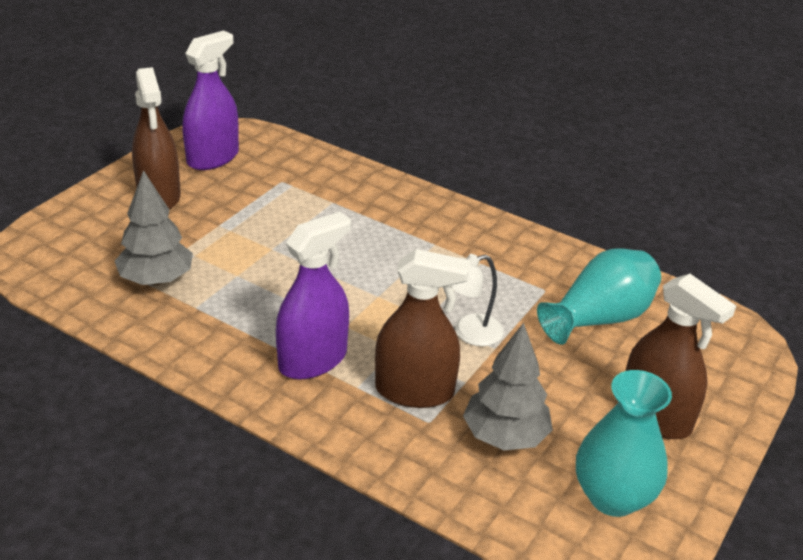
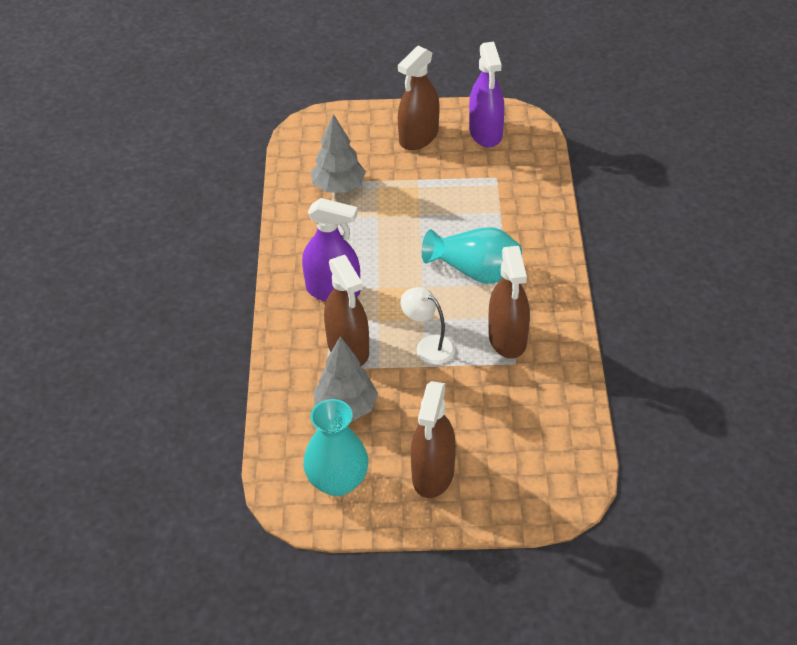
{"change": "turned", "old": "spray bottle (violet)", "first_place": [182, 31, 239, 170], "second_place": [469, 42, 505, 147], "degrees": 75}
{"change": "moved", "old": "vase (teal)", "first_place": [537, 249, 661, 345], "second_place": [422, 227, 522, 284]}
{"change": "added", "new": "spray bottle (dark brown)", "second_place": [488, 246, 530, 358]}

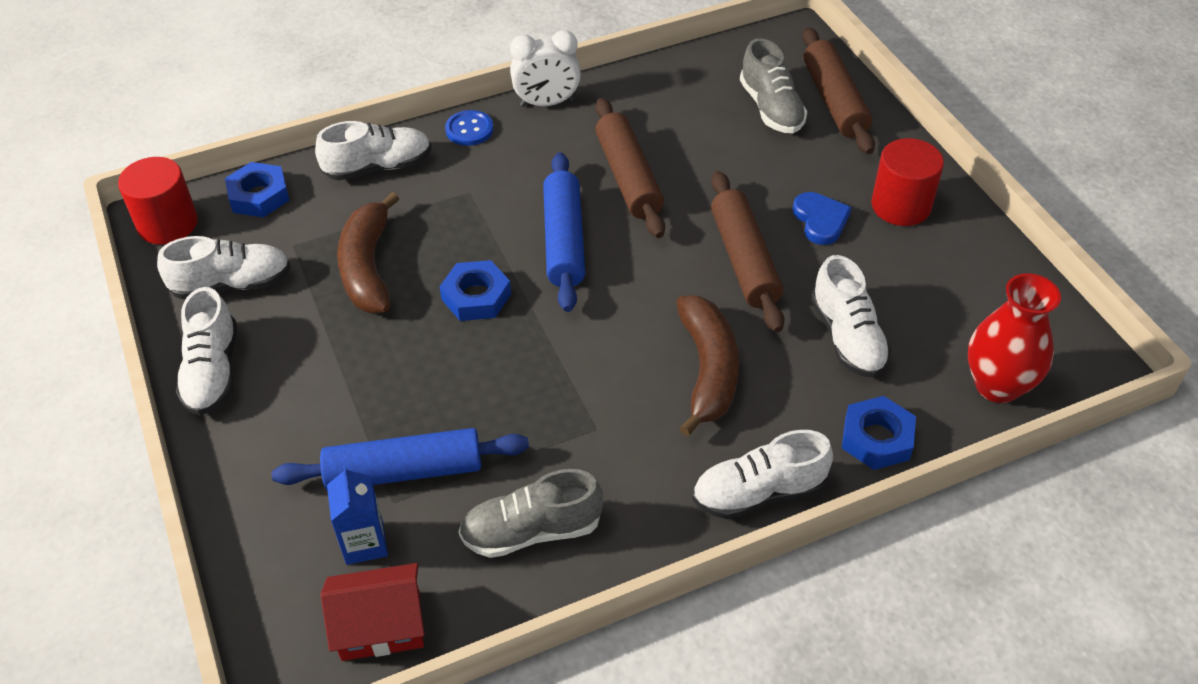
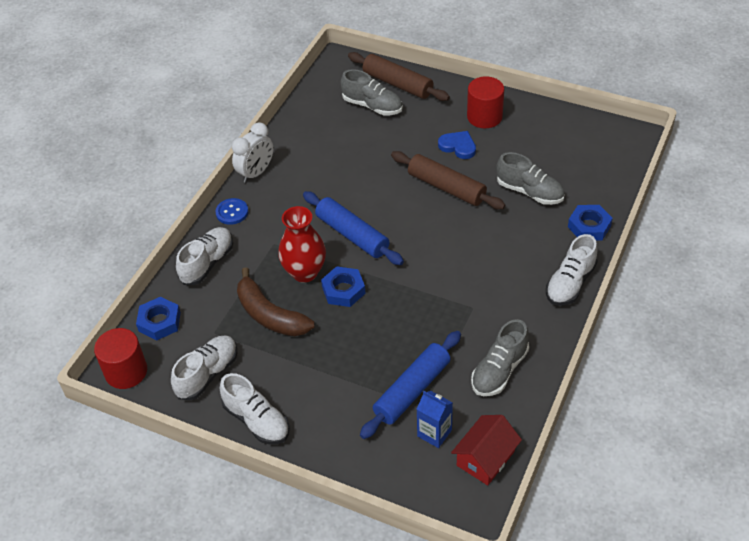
{"change": "removed", "old": "rolling pin (dark brown)", "first_place": [595, 98, 665, 238]}
{"change": "recoloured", "old": "lace-up shoe (pure white)", "new": "lace-up shoe (ash-grey)", "first_place": [811, 255, 892, 378], "second_place": [496, 152, 565, 205]}
{"change": "moved", "old": "vase (red)", "first_place": [968, 273, 1061, 403], "second_place": [278, 206, 326, 283]}
{"change": "removed", "old": "banana (dark brown)", "first_place": [676, 296, 739, 436]}

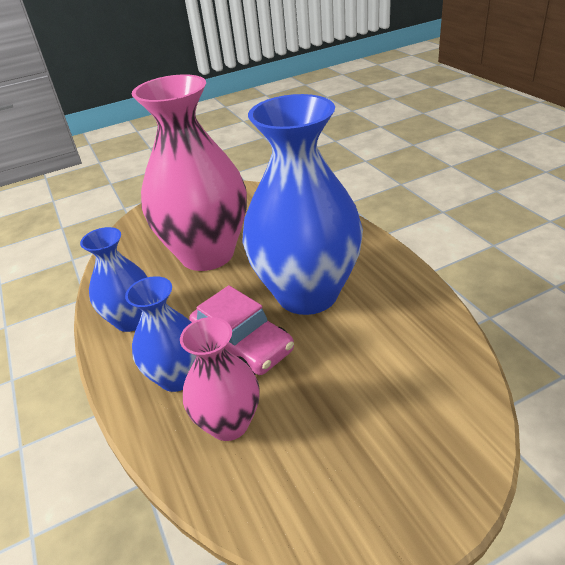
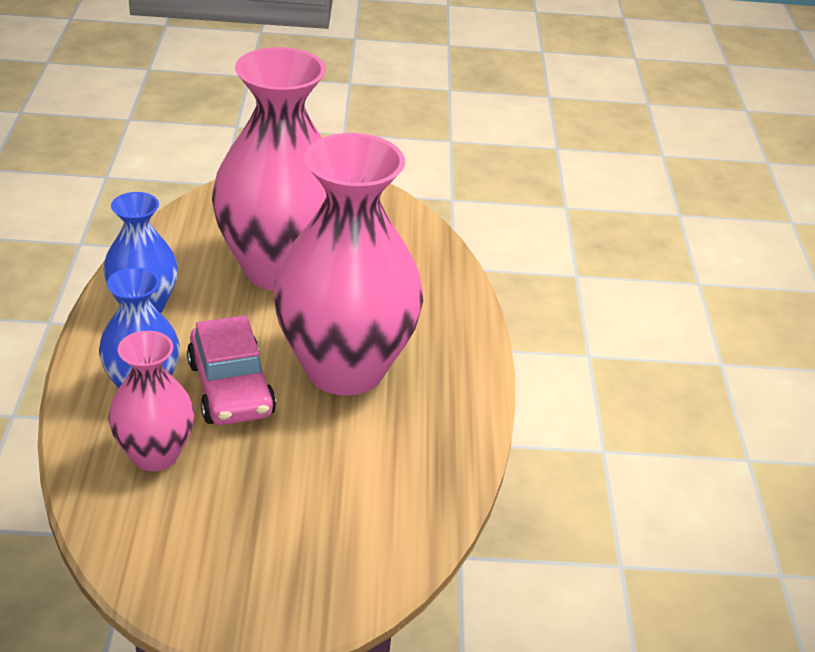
{"change": "recoloured", "old": "vase (royal blue)", "new": "vase (pink)", "first_place": [243, 94, 363, 315], "second_place": [273, 133, 423, 396]}

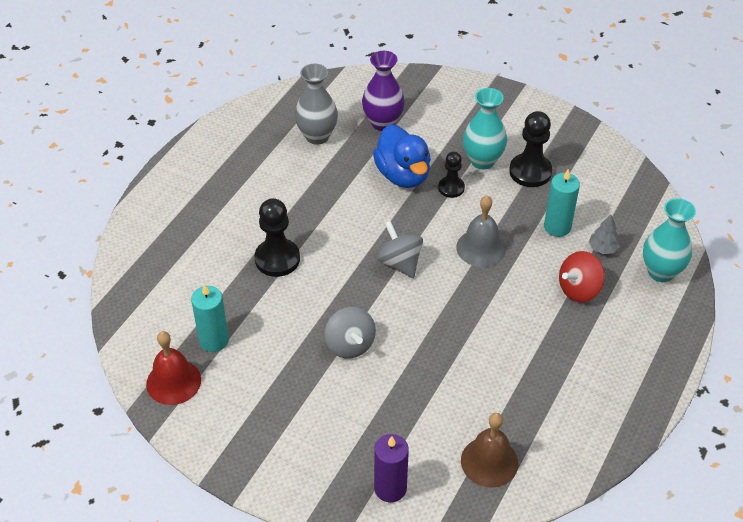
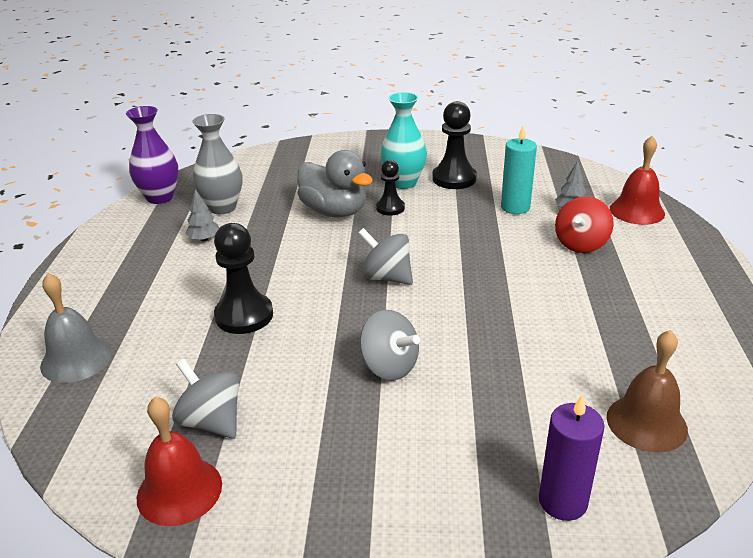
{"change": "moved", "old": "vase (violet)", "first_place": [362, 51, 405, 131], "second_place": [126, 106, 179, 204]}
{"change": "recoloured", "old": "toy duck (royal blue)", "new": "toy duck (ash-grey)", "first_place": [373, 124, 431, 188], "second_place": [297, 150, 373, 218]}
{"change": "moved", "old": "school bell (ash-grey)", "first_place": [456, 196, 506, 267], "second_place": [40, 273, 112, 383]}
{"change": "replaced", "old": "vase (teal)", "new": "school bell (red)", "first_place": [643, 198, 696, 282], "second_place": [610, 136, 665, 225]}
{"change": "replaced", "old": "candle (teal)", "new": "toy top (ash-grey)", "first_place": [191, 284, 229, 352], "second_place": [172, 359, 240, 439]}
{"change": "added", "new": "tree (ash-grey)", "second_place": [185, 189, 219, 242]}

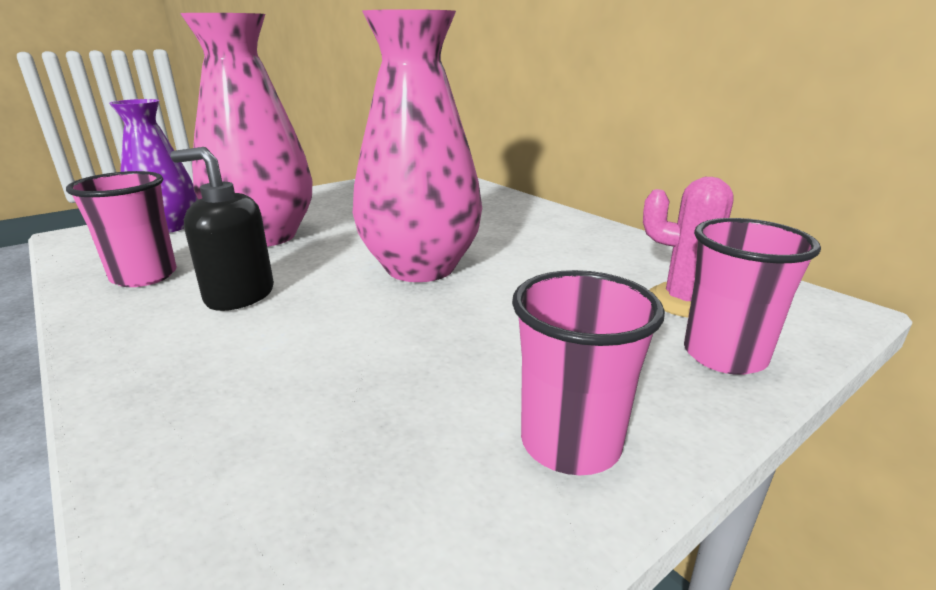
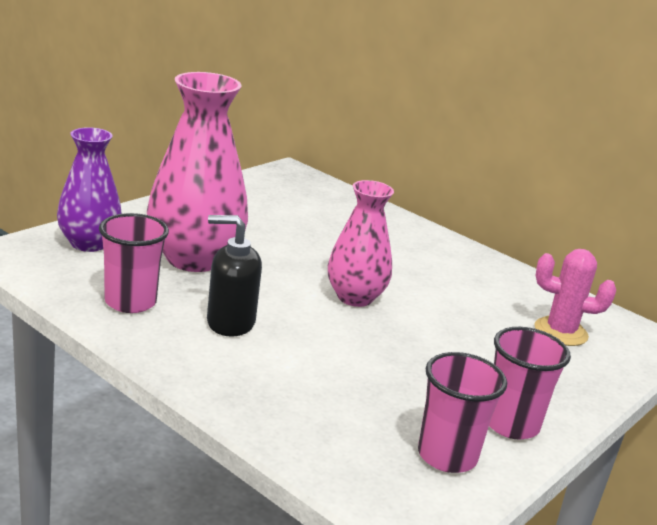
{"change": "resized", "old": "vase (pink)", "first_place": [353, 9, 482, 282], "second_place": [328, 180, 394, 307], "factor": 0.63}
{"change": "moved", "old": "beaker (pink)", "first_place": [684, 218, 821, 375], "second_place": [418, 352, 507, 473]}

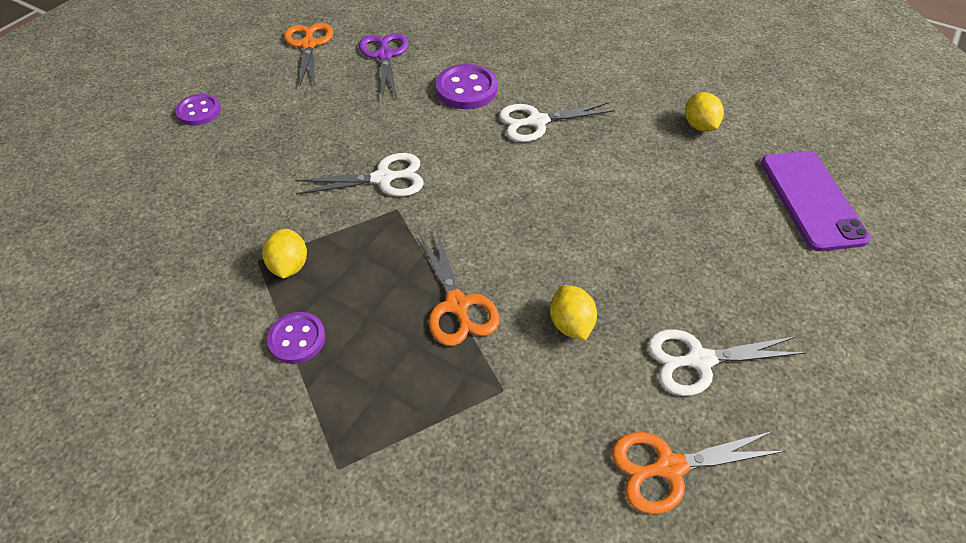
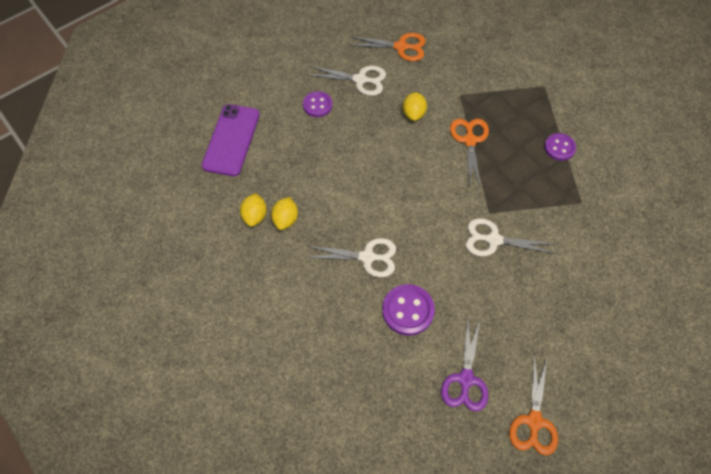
{"change": "moved", "old": "button (violet)", "first_place": [176, 94, 221, 126], "second_place": [303, 91, 332, 117]}
{"change": "moved", "old": "citrus fruit (yellow)", "first_place": [262, 229, 307, 279], "second_place": [271, 197, 298, 230]}

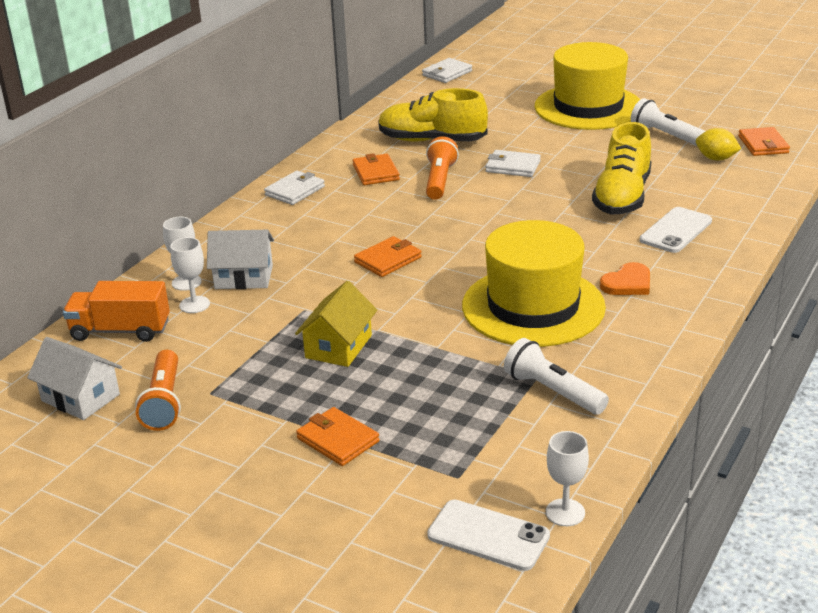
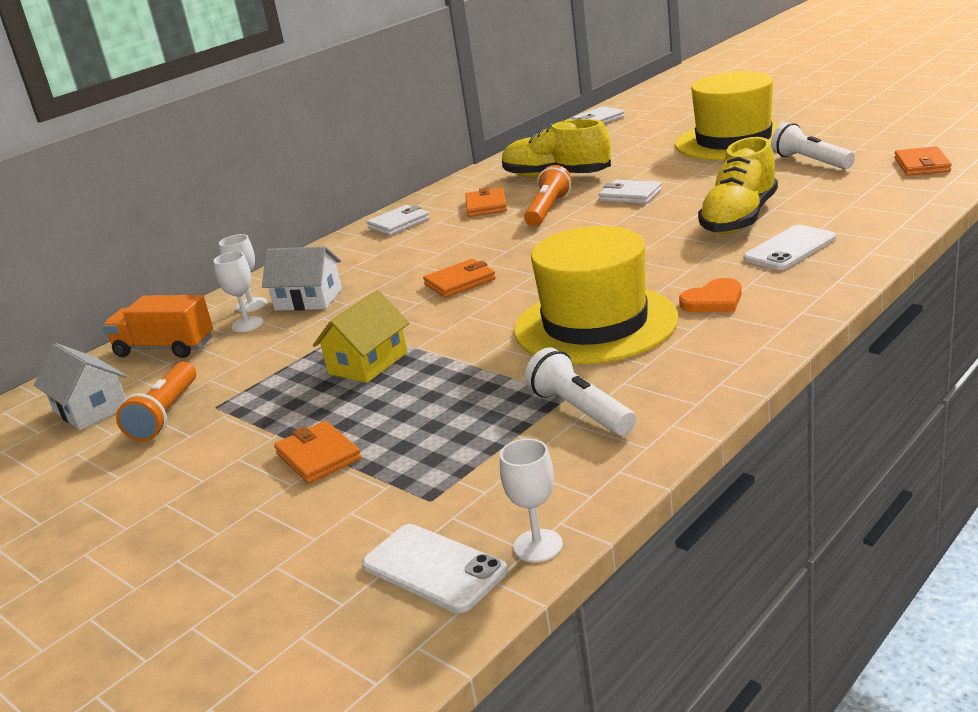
{"change": "removed", "old": "citrus fruit (yellow)", "first_place": [696, 128, 741, 161]}

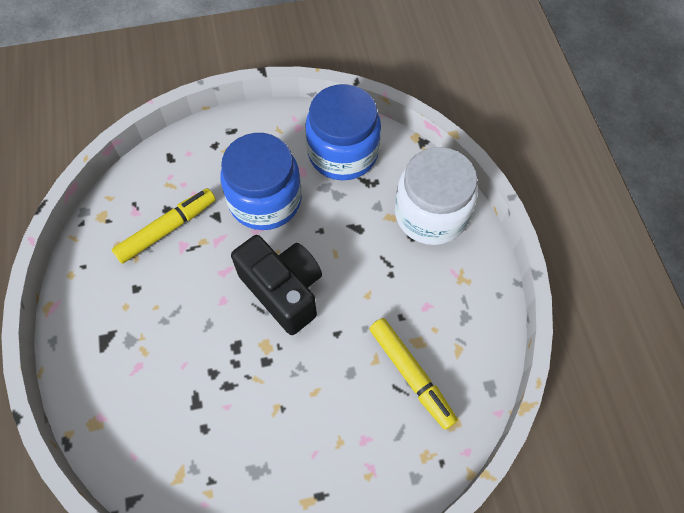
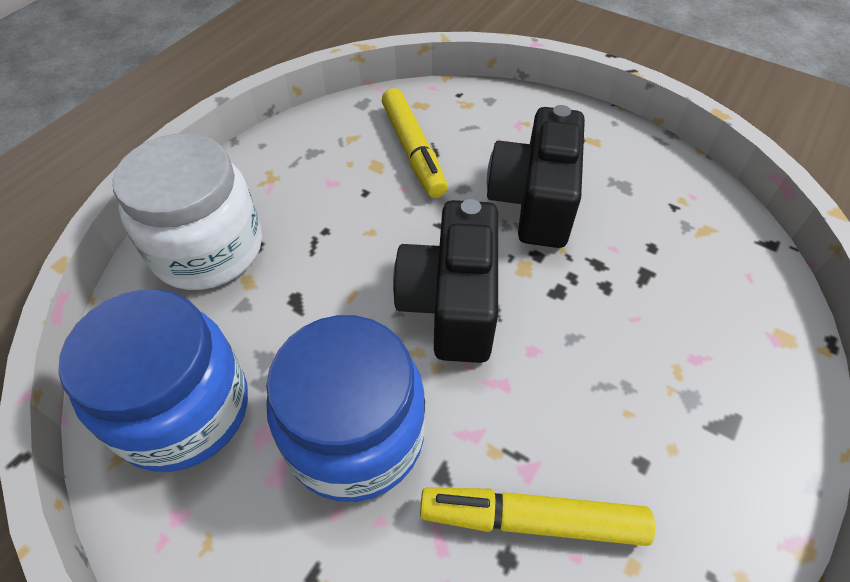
{"change": "turned", "old": "marker (yellow)", "first_place": [369, 318, 458, 430], "second_place": [382, 88, 448, 198], "degrees": 150}
{"change": "added", "new": "camera (black)", "second_place": [487, 105, 585, 248]}

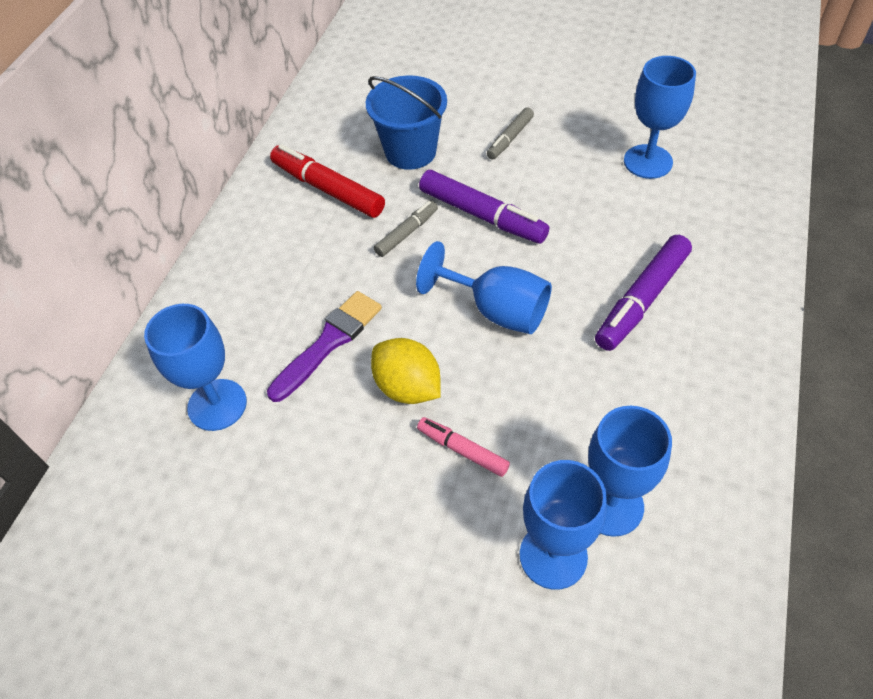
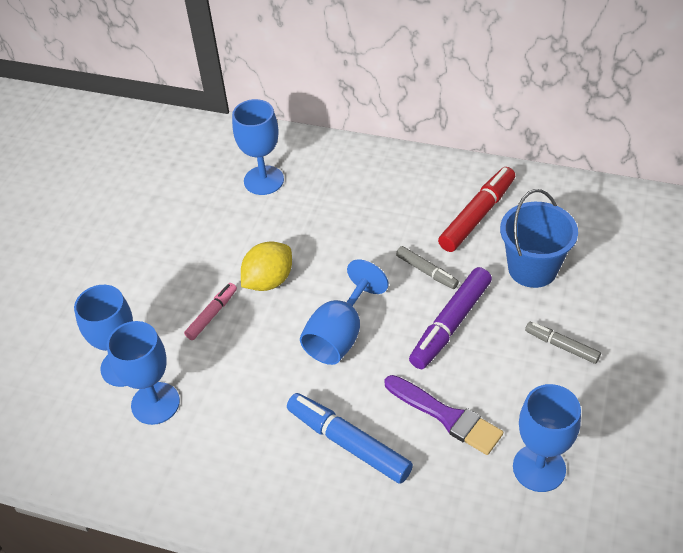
{"change": "recoloured", "old": "marker (violet)", "new": "marker (royal blue)", "first_place": [595, 235, 692, 351], "second_place": [287, 393, 413, 484]}
{"change": "moved", "old": "paintbrush (violet)", "first_place": [267, 291, 382, 402], "second_place": [385, 375, 503, 455]}

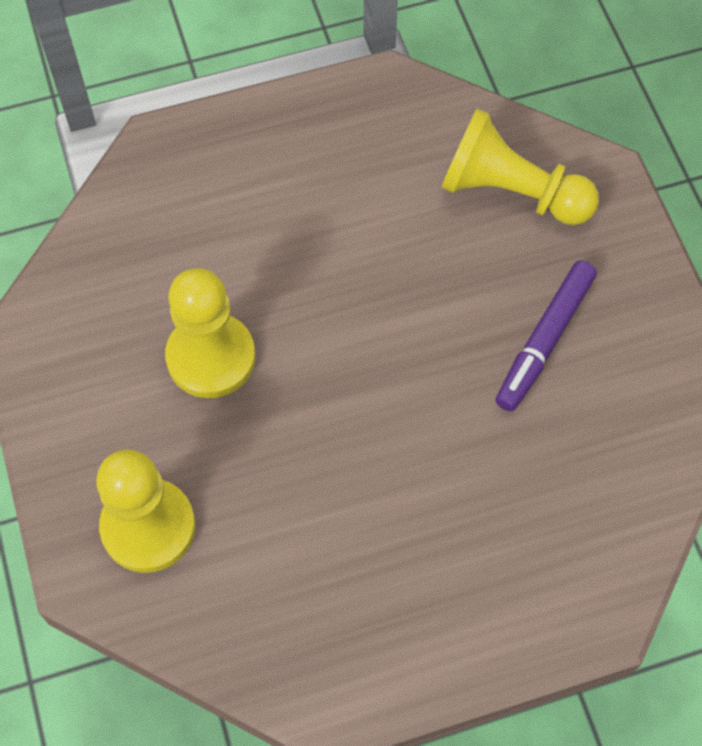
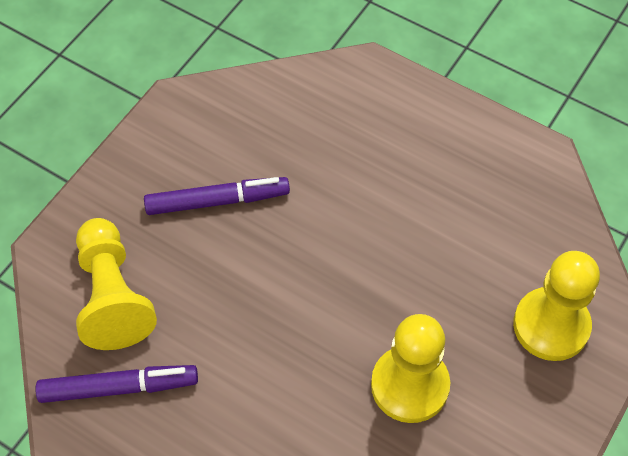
{"change": "added", "new": "marker (violet)", "second_place": [36, 365, 198, 403]}

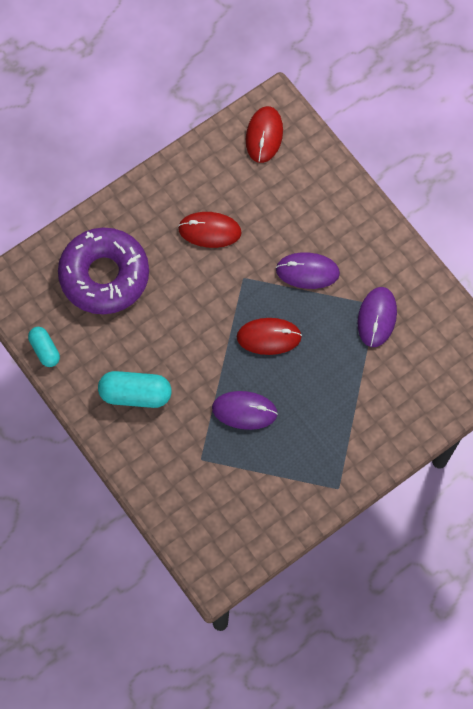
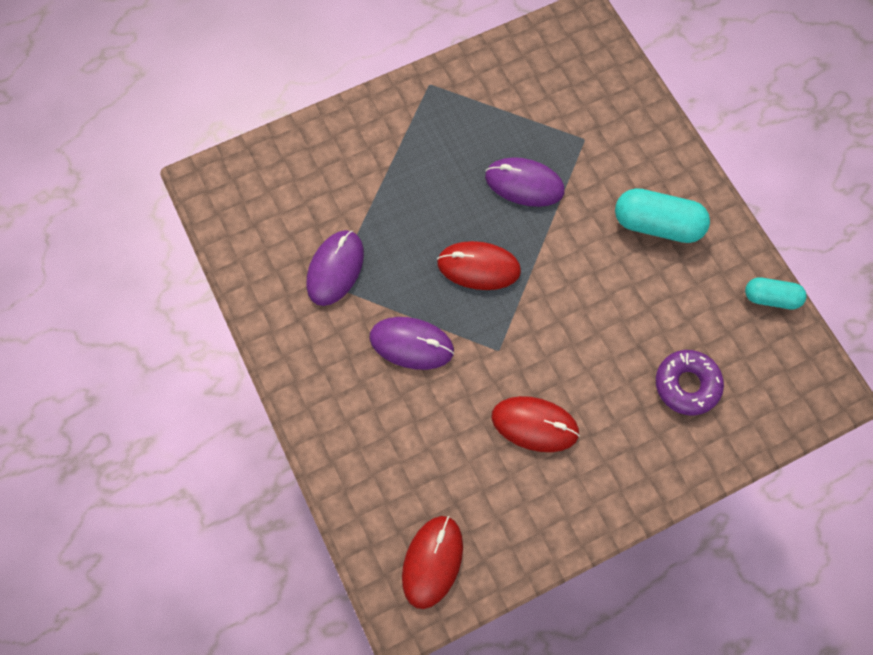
{"change": "resized", "old": "doughnut (violet)", "first_place": [58, 228, 149, 314], "second_place": [656, 350, 724, 416], "factor": 0.54}
{"change": "turned", "old": "pill shape (teal)", "first_place": [28, 327, 60, 367], "second_place": [745, 277, 807, 309], "degrees": -60}

